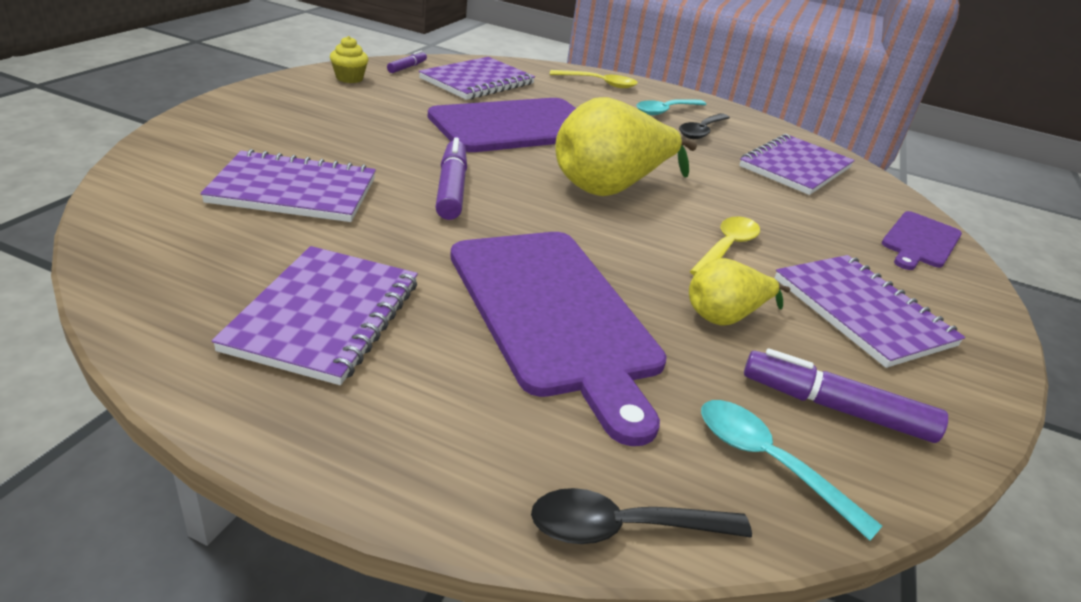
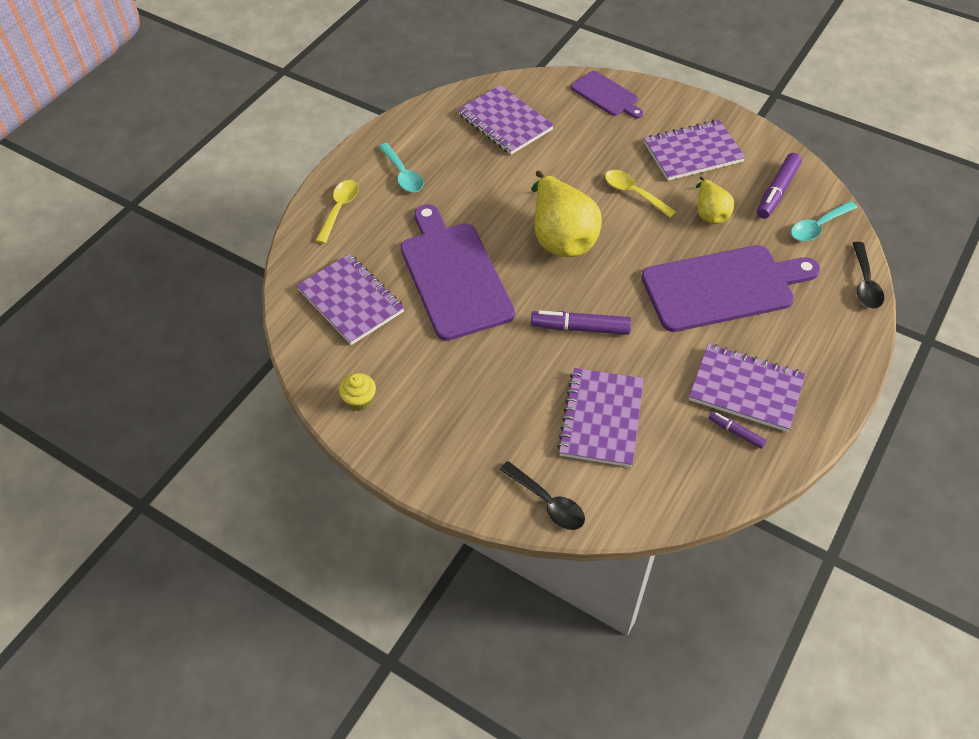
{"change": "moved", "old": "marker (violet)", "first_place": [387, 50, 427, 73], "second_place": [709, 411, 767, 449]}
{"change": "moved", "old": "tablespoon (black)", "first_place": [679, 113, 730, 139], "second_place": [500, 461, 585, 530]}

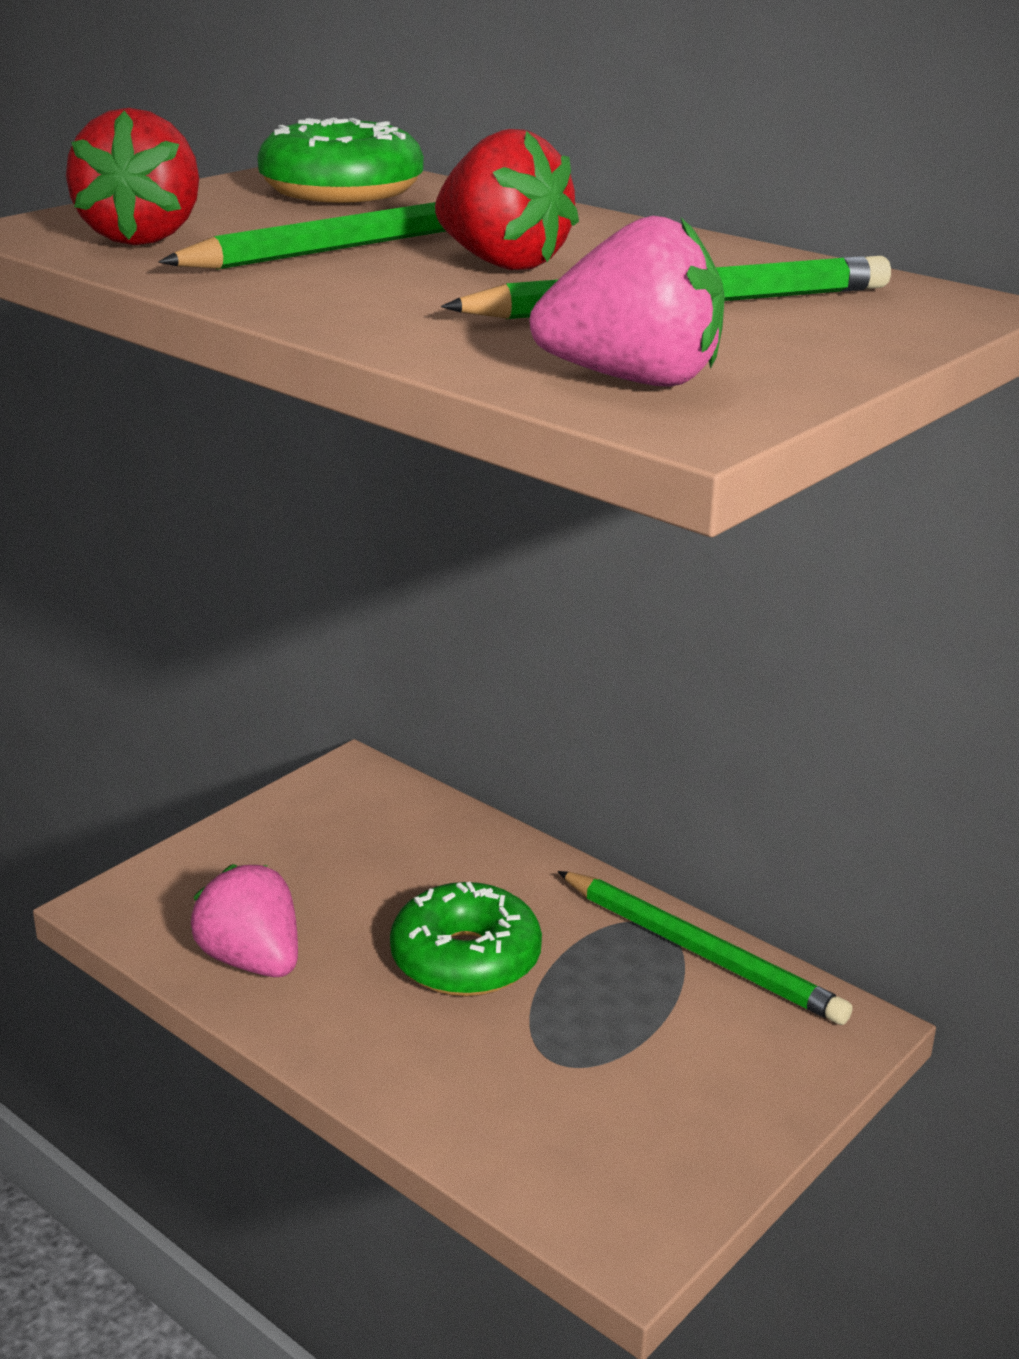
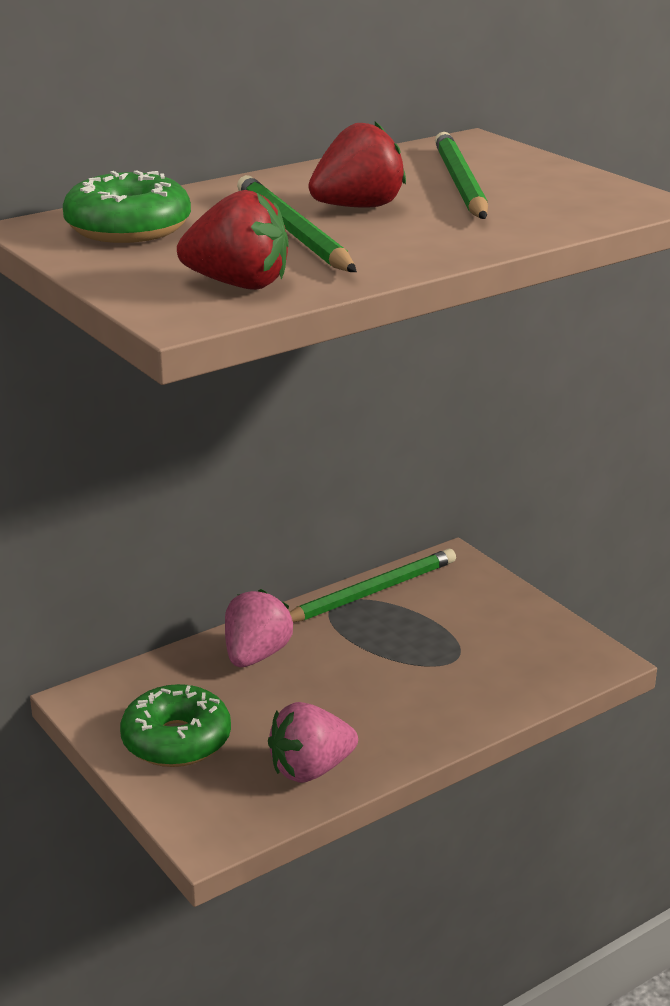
{"change": "moved", "old": "strawberry (pink)", "first_place": [530, 216, 725, 387], "second_place": [225, 589, 293, 667]}
{"change": "moved", "old": "doughnut (leaf-green)", "first_place": [390, 882, 542, 996], "second_place": [120, 684, 231, 767]}

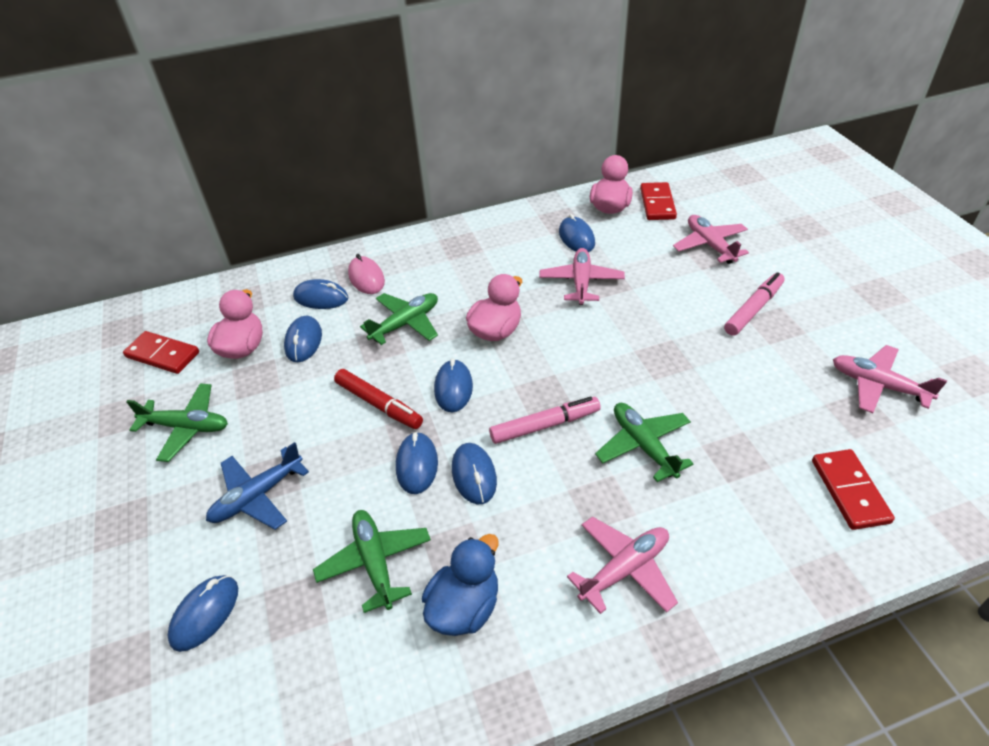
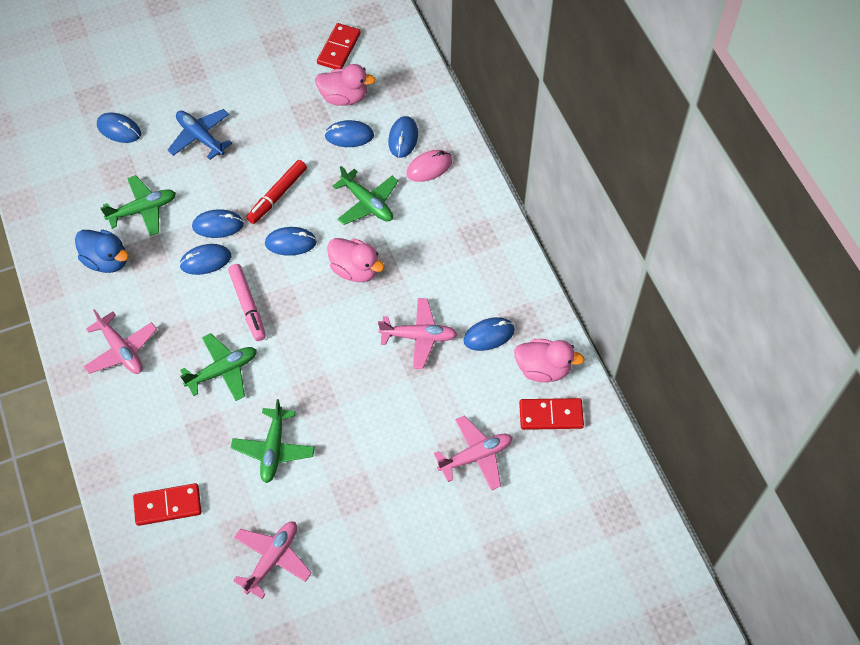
{"change": "removed", "old": "marker (pink)", "first_place": [724, 272, 785, 336]}
{"change": "moved", "old": "toy plane (leaf-green)", "first_place": [126, 383, 228, 462], "second_place": [231, 399, 315, 483]}

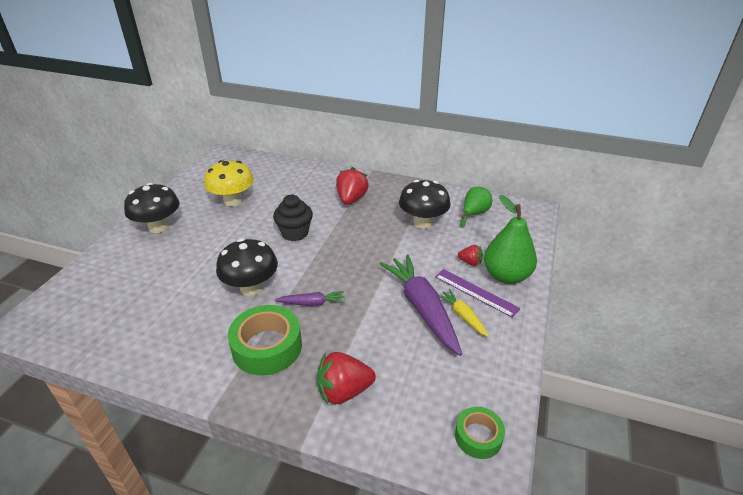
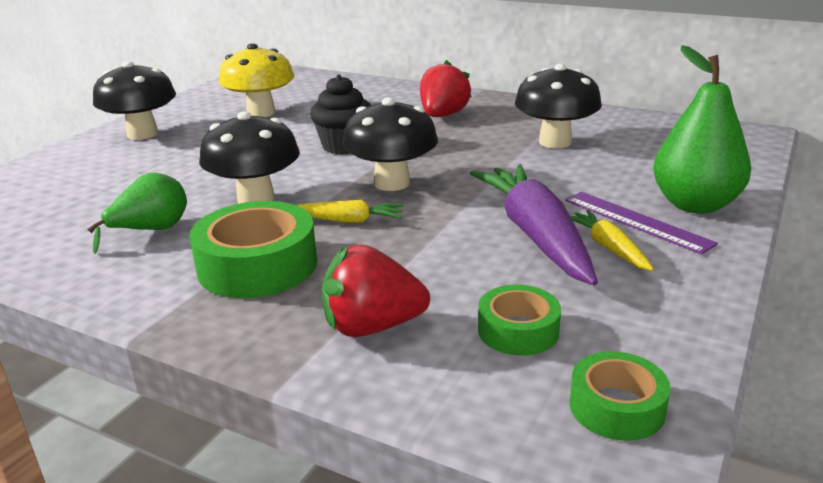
{"change": "moved", "old": "pear (leaf-green)", "first_place": [460, 187, 492, 228], "second_place": [87, 173, 187, 254]}
{"change": "removed", "old": "strawberry (red)", "first_place": [458, 245, 483, 266]}
{"change": "recoloured", "old": "carrot (violet)", "new": "carrot (yellow)", "first_place": [275, 291, 345, 306], "second_place": [297, 200, 404, 223]}
{"change": "added", "new": "fungus (black)", "second_place": [342, 97, 438, 191]}
{"change": "added", "new": "roll of tape (leaf-green)", "second_place": [478, 285, 561, 356]}

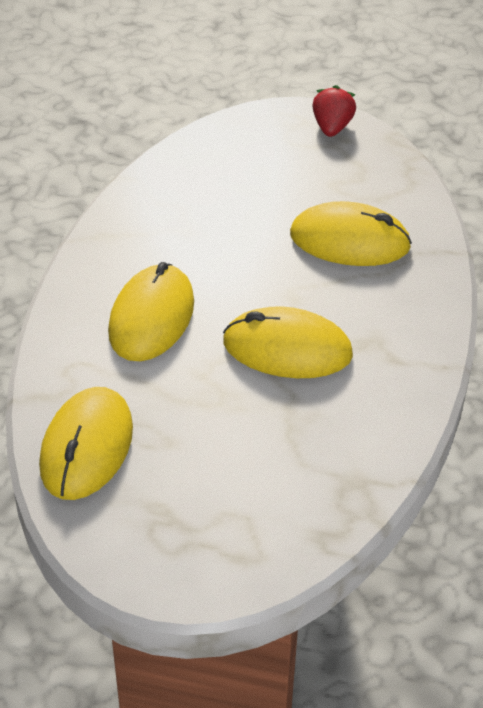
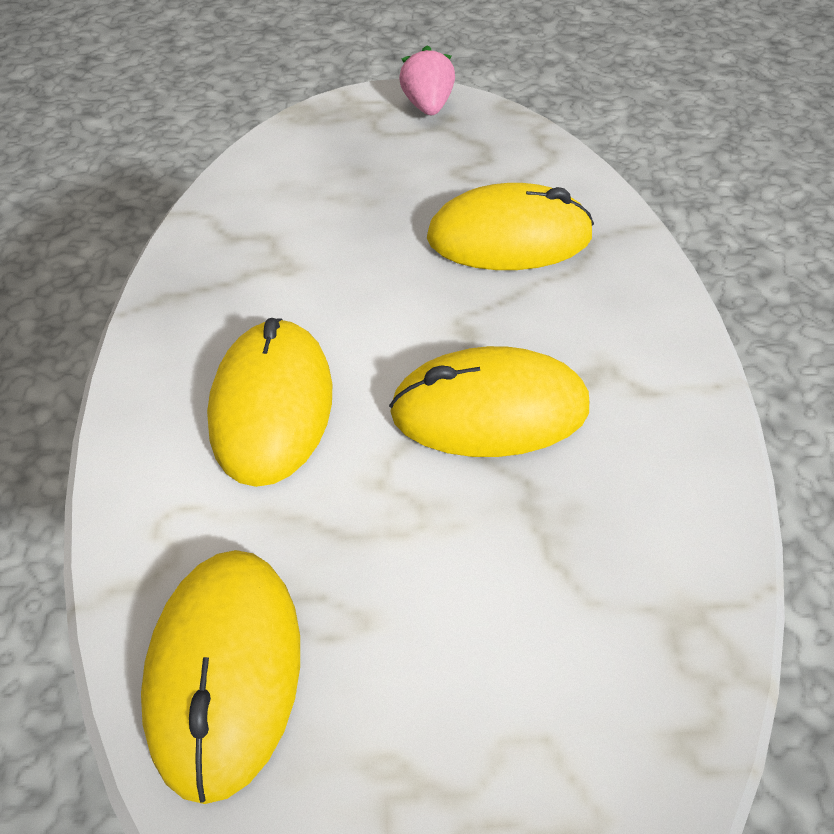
{"change": "recoloured", "old": "strawberry (red)", "new": "strawberry (pink)", "first_place": [312, 85, 356, 137], "second_place": [399, 45, 455, 115]}

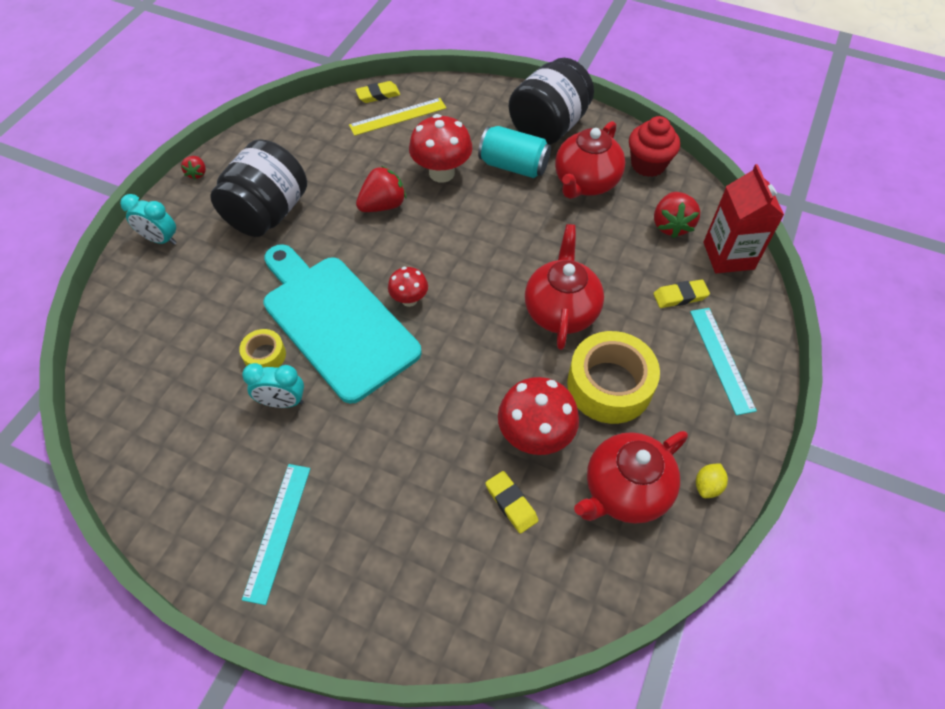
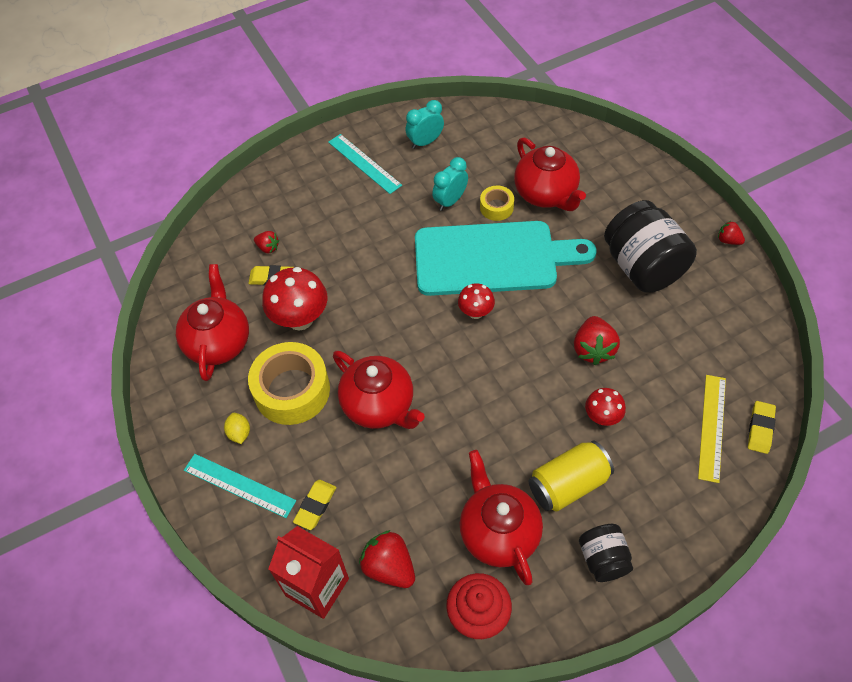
{"change": "resized", "old": "jar (black)", "first_place": [509, 58, 594, 145], "second_place": [579, 524, 633, 582], "factor": 0.54}
{"change": "resized", "old": "fungus (red)", "first_place": [409, 114, 472, 183], "second_place": [585, 388, 626, 426], "factor": 0.57}
{"change": "recoloured", "old": "soda can (teal)", "new": "soda can (yellow)", "first_place": [478, 126, 551, 178], "second_place": [529, 441, 614, 512]}
{"change": "moved", "old": "alarm clock (teal)", "first_place": [120, 194, 177, 245], "second_place": [405, 100, 444, 149]}
{"change": "moved", "old": "citrus fruit (yellow)", "first_place": [696, 463, 728, 498], "second_place": [224, 413, 250, 444]}
{"change": "added", "new": "tea pot (red)", "second_place": [514, 138, 586, 211]}
{"change": "added", "new": "strawberry (red)", "second_place": [254, 231, 279, 253]}

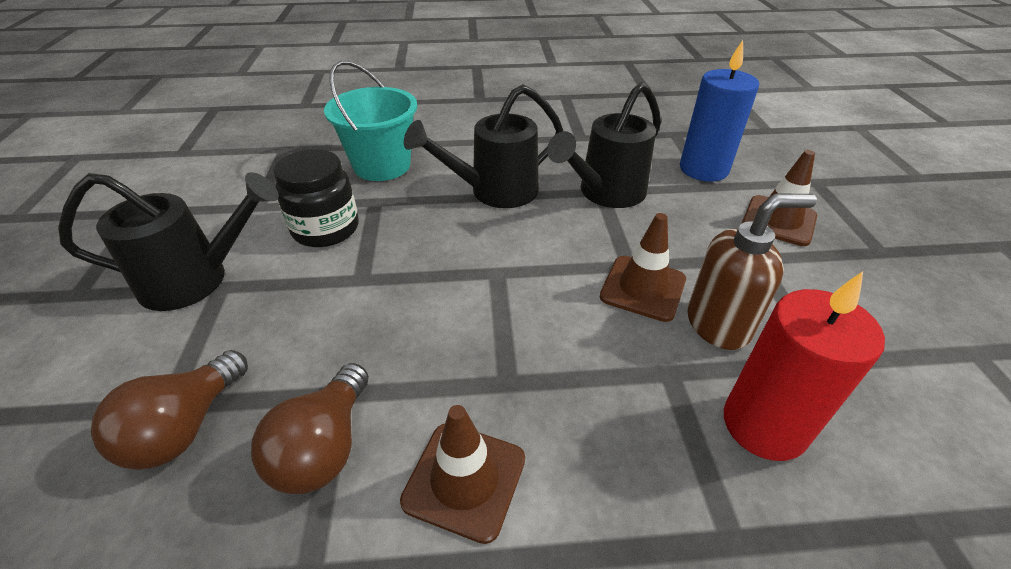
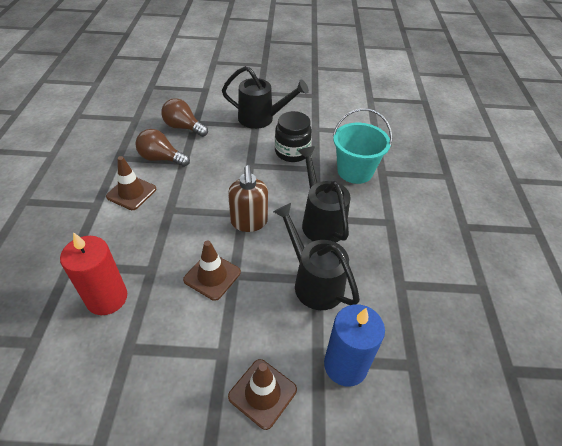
{"change": "turned", "old": "watering pot (black)", "first_place": [58, 172, 279, 311], "second_place": [222, 66, 309, 129], "degrees": -75}
{"change": "moved", "old": "pump bottle (dark brown)", "first_place": [687, 194, 817, 350], "second_place": [228, 165, 268, 232]}

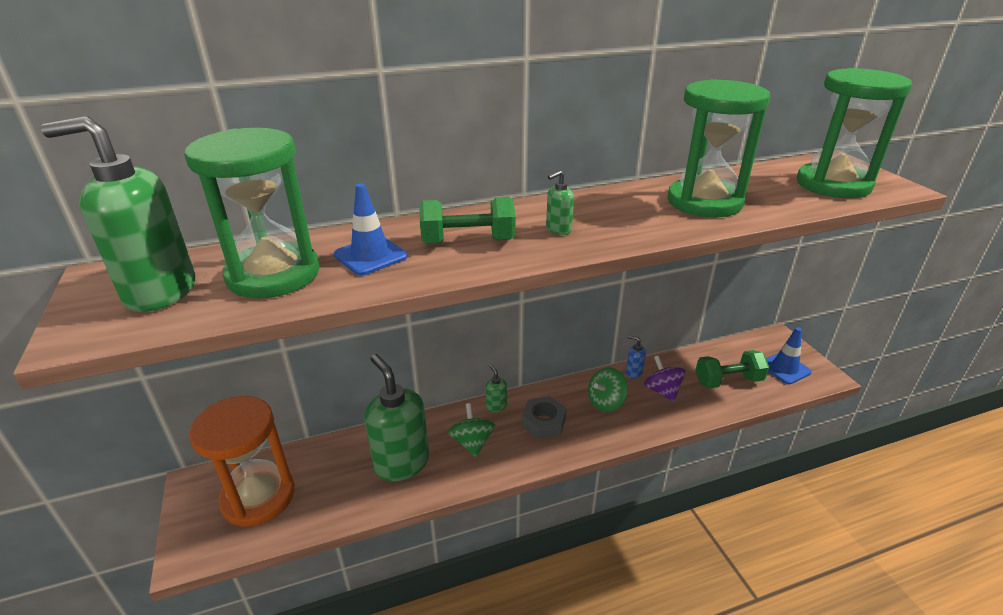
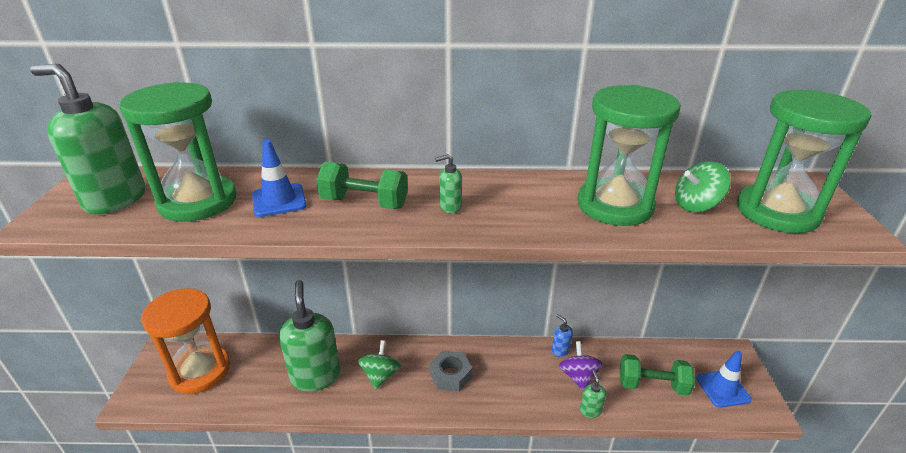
{"change": "moved", "old": "pump bottle (leaf-green)", "first_place": [485, 364, 507, 412], "second_place": [580, 370, 606, 418]}
{"change": "moved", "old": "toy top (leaf-green)", "first_place": [588, 368, 628, 412], "second_place": [675, 161, 731, 212]}

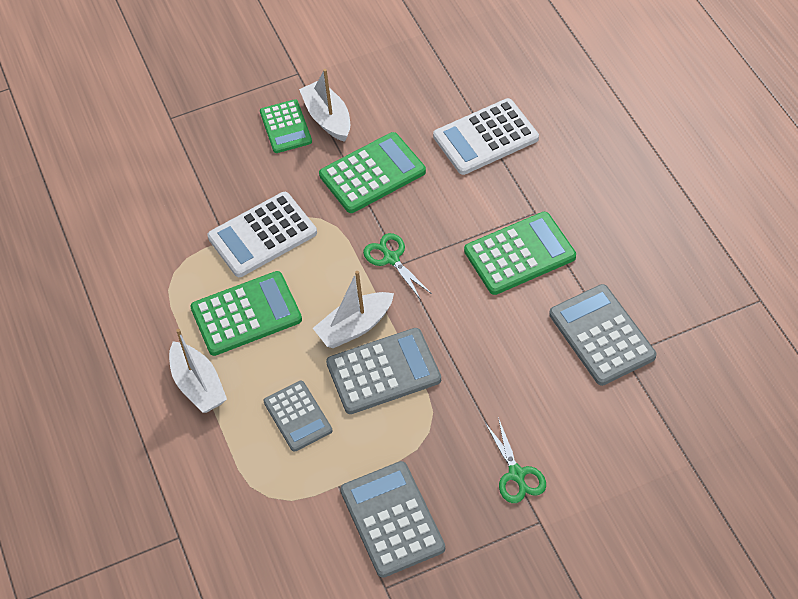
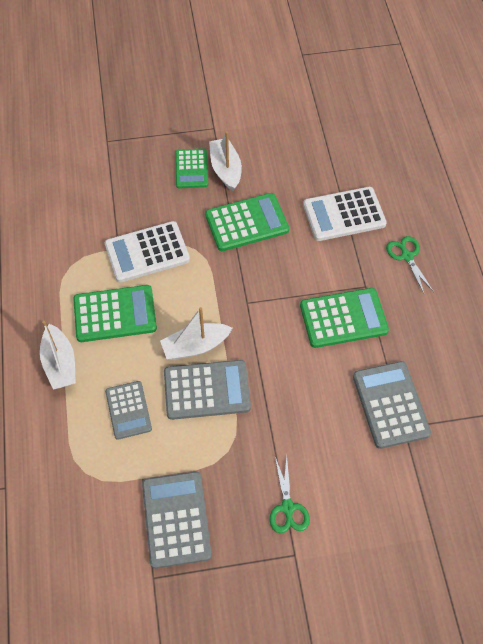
{"change": "moved", "old": "scissors (leaf-green)", "first_place": [363, 233, 432, 300], "second_place": [386, 236, 434, 295]}

